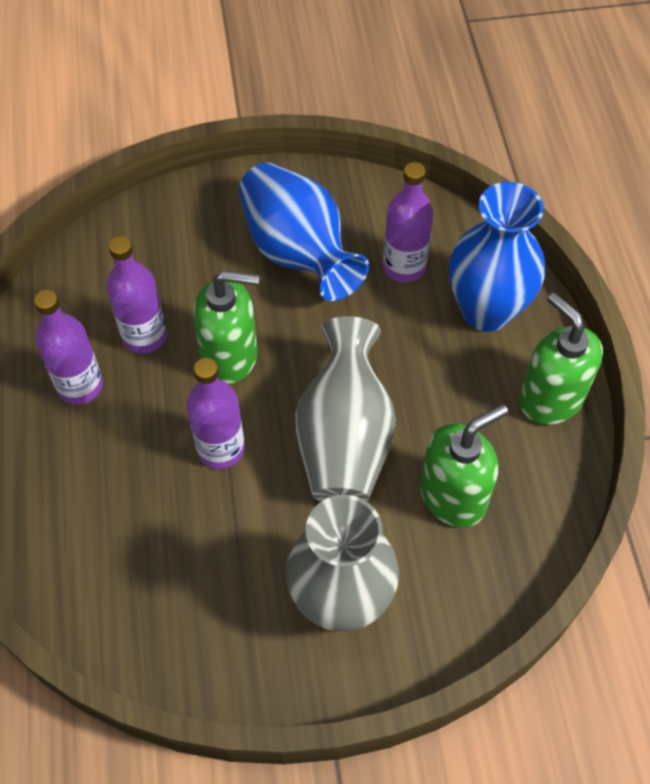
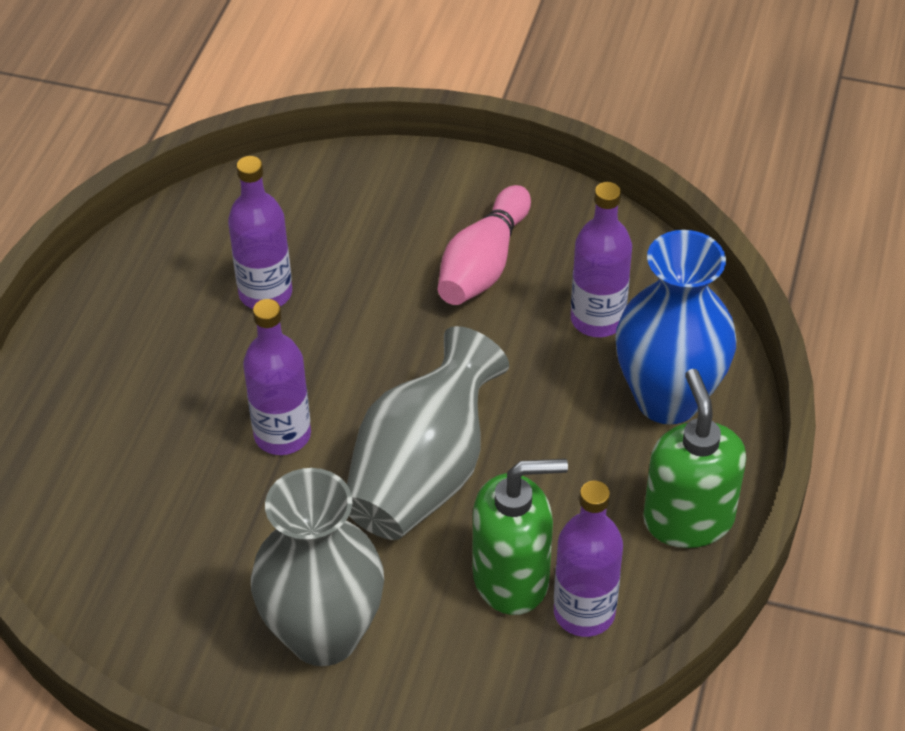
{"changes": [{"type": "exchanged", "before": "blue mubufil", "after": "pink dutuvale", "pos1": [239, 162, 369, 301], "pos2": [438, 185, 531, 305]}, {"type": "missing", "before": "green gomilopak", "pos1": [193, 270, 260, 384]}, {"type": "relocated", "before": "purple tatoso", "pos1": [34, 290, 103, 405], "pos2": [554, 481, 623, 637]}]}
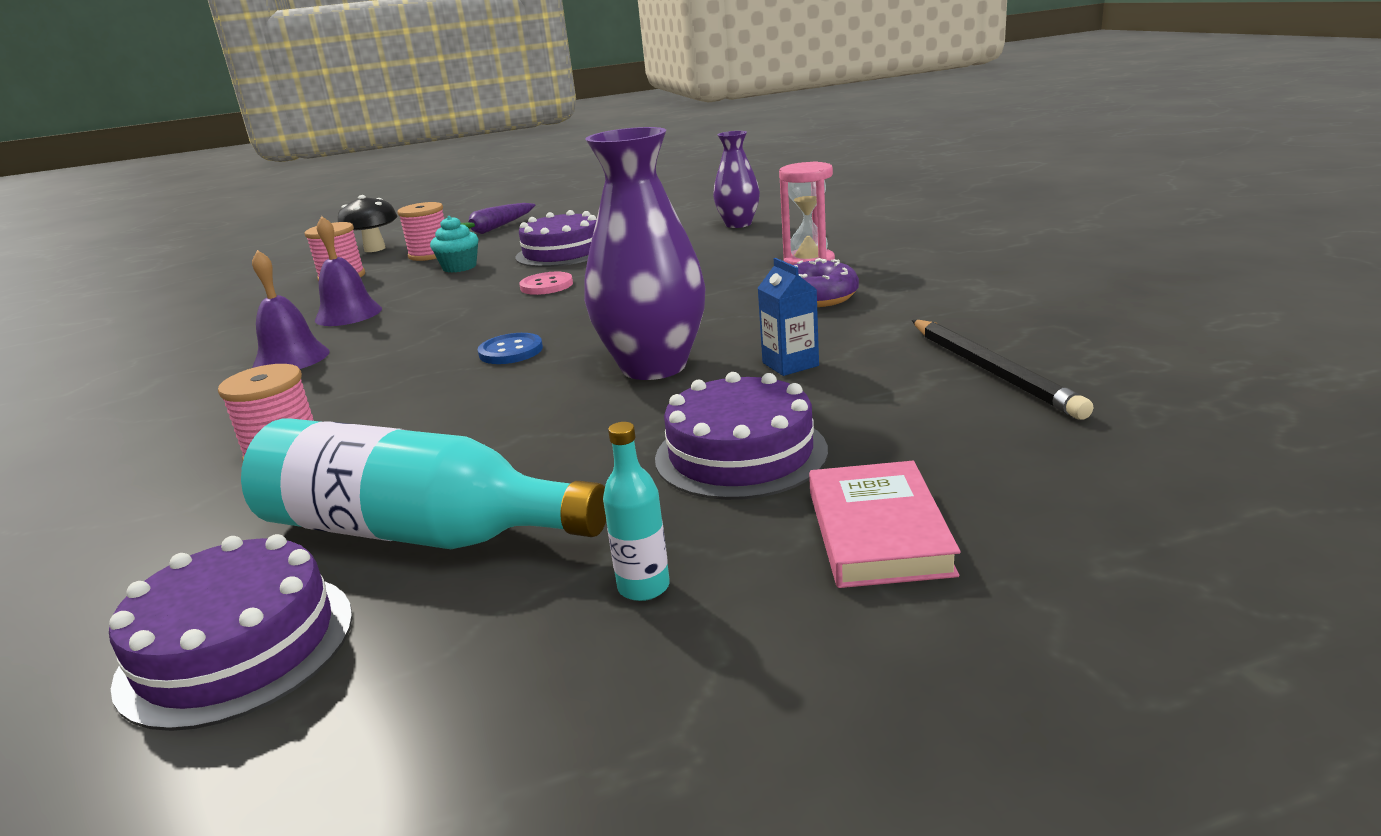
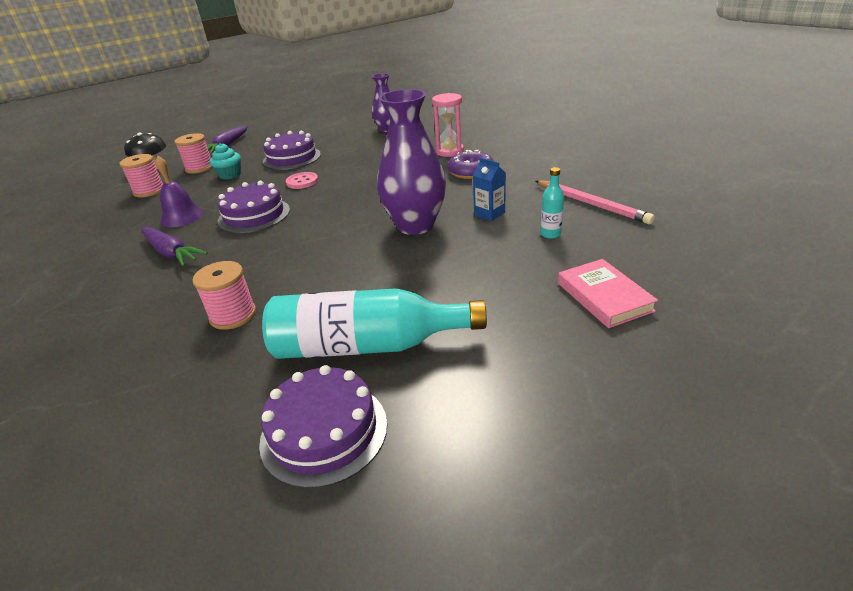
{"changes": [{"type": "exchanged", "before": "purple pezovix", "after": "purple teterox", "pos1": [252, 250, 330, 369], "pos2": [141, 227, 208, 266]}, {"type": "colour", "before": "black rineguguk", "after": "pink rineguguk", "pos1": [912, 320, 1093, 419], "pos2": [536, 180, 655, 224]}, {"type": "missing", "before": "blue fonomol", "pos1": [478, 333, 543, 364]}, {"type": "relocated", "before": "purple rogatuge", "pos1": [655, 372, 828, 500], "pos2": [217, 181, 290, 233]}, {"type": "relocated", "before": "turquoise tatoso", "pos1": [603, 422, 670, 601], "pos2": [540, 167, 564, 239]}]}
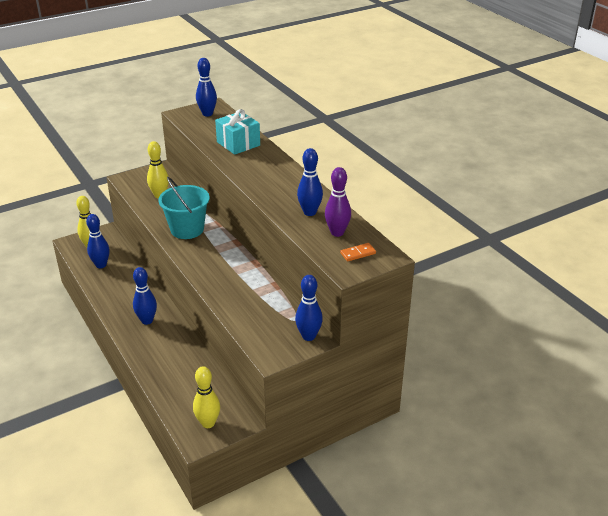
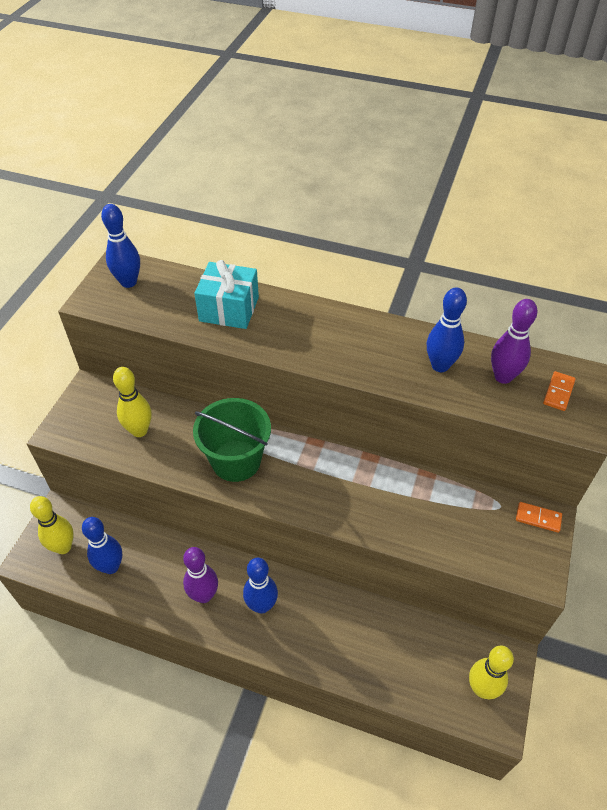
{"changes": [{"type": "colour", "before": "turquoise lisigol", "after": "green lisigol", "pos1": [158, 177, 210, 239], "pos2": [193, 398, 271, 482]}, {"type": "exchanged", "before": "blue dutuvale", "after": "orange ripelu", "pos1": [295, 275, 323, 341], "pos2": [516, 502, 562, 533]}, {"type": "appeared", "after": "purple dutuvale", "pos2": [183, 547, 218, 603]}]}
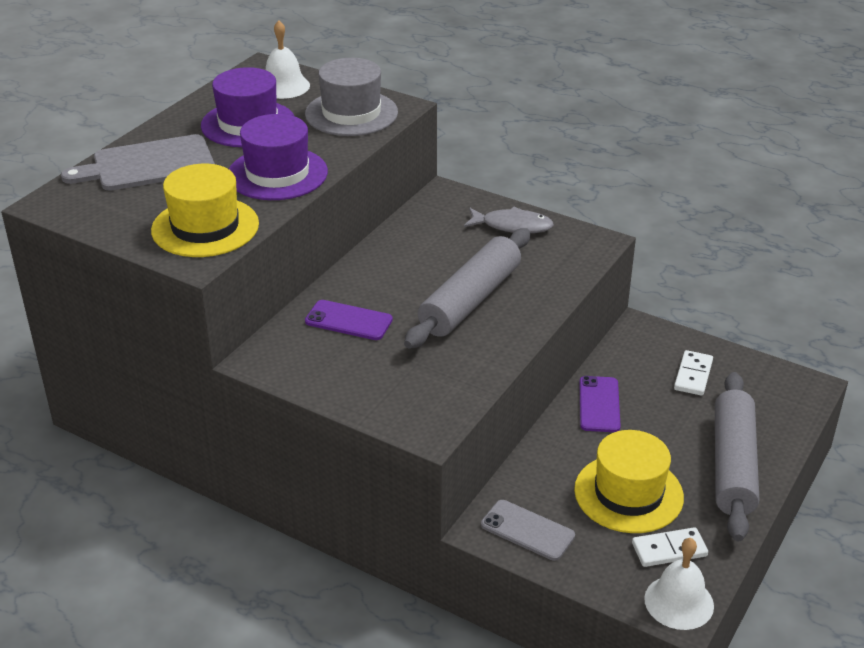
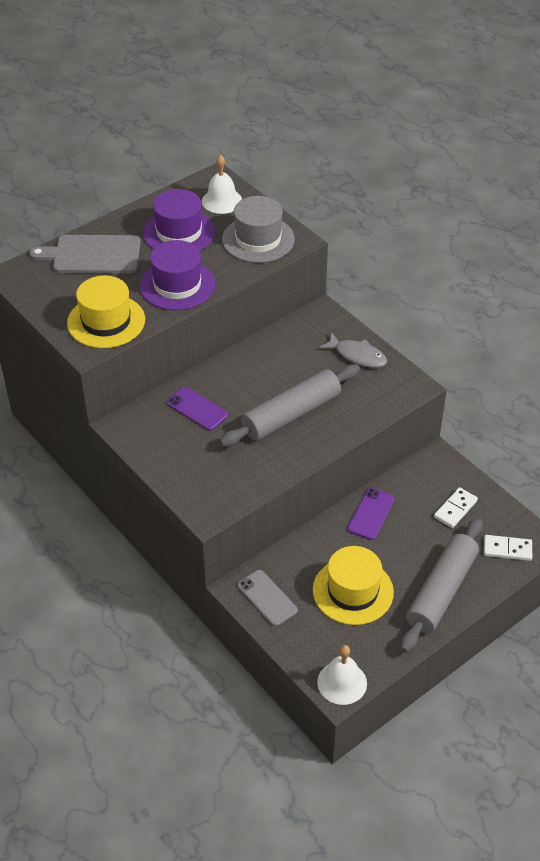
{"changes": [{"type": "relocated", "before": "white ripelu", "pos1": [632, 527, 708, 567], "pos2": [484, 535, 532, 561]}]}
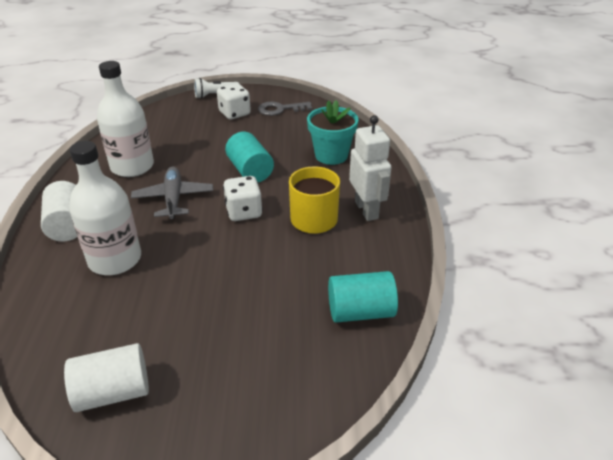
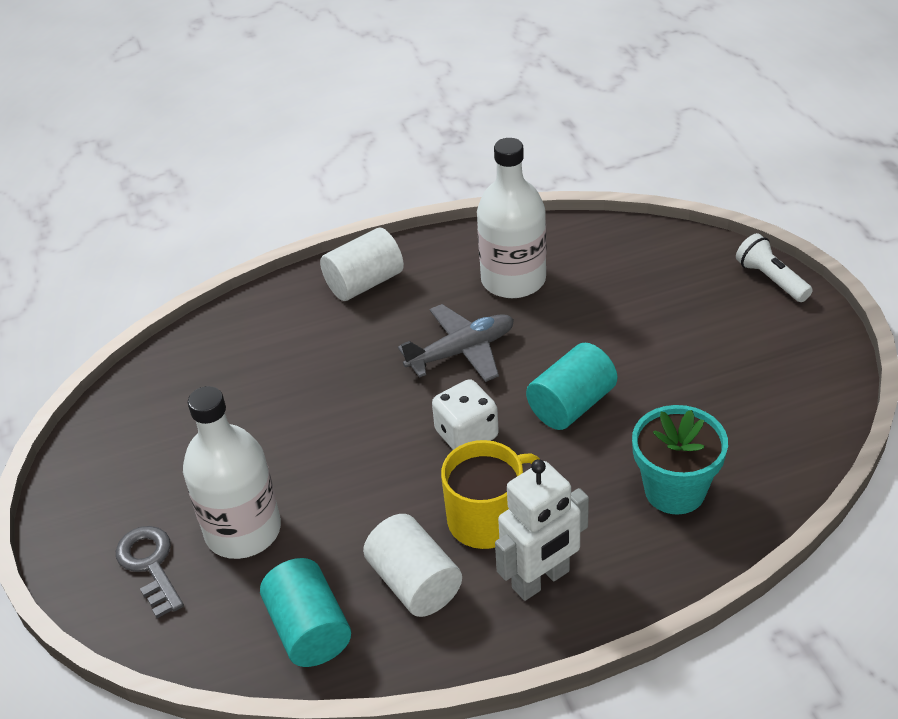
{"changes": [{"type": "missing", "before": "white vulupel", "pos1": [217, 83, 251, 119]}, {"type": "relocated", "before": "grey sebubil", "pos1": [258, 102, 312, 116], "pos2": [116, 526, 184, 618]}, {"type": "relocated", "before": "white tatoso", "pos1": [69, 141, 141, 275], "pos2": [183, 386, 281, 559]}, {"type": "relocated", "before": "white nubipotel", "pos1": [64, 343, 149, 412], "pos2": [363, 514, 462, 617]}]}
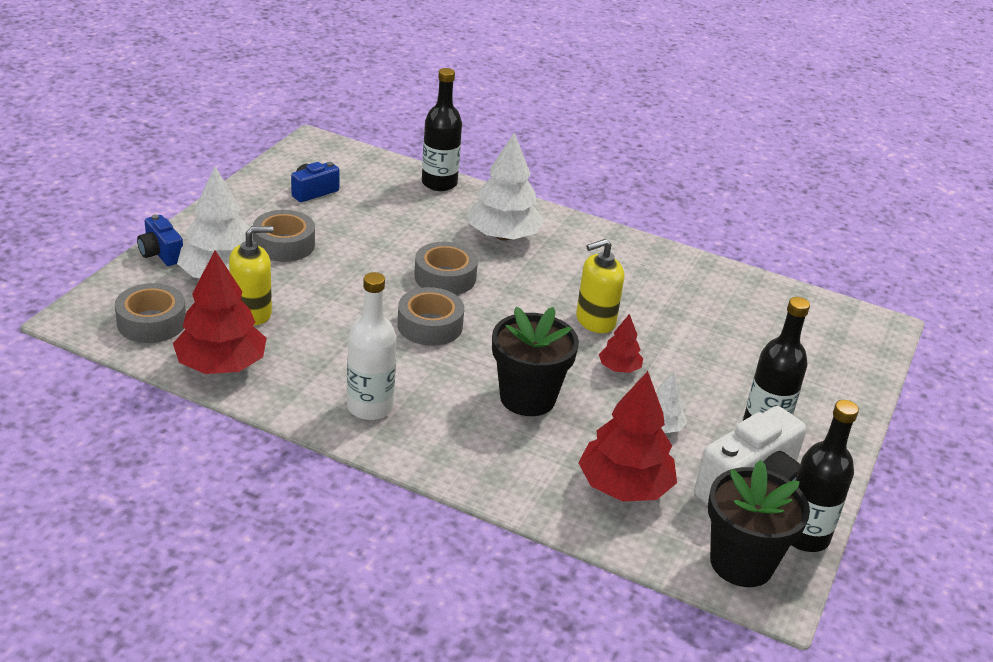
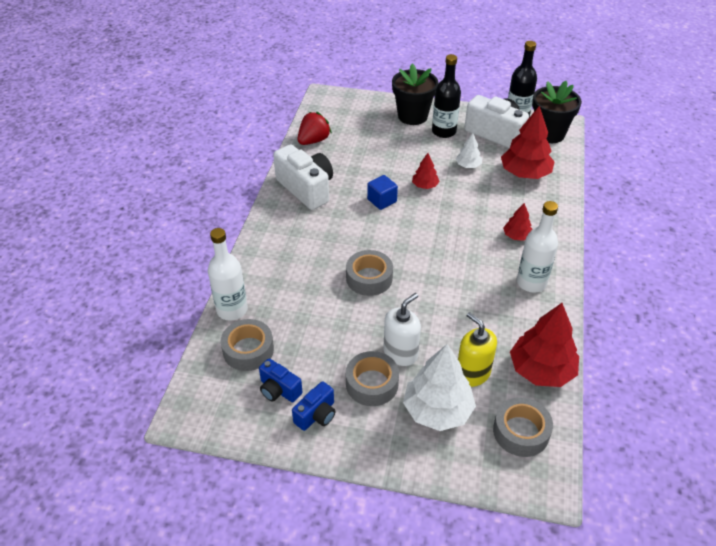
{"changes": [{"type": "colour", "before": "black tatoso", "after": "white tatoso", "pos1": [422, 68, 462, 191], "pos2": [208, 228, 248, 321]}, {"type": "missing", "before": "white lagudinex", "pos1": [468, 133, 544, 241]}, {"type": "relocated", "before": "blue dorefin", "pos1": [137, 214, 183, 266], "pos2": [292, 381, 335, 431]}, {"type": "exchanged", "before": "yellow gomilopak", "after": "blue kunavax", "pos1": [576, 239, 624, 333], "pos2": [367, 175, 398, 210]}, {"type": "relocated", "before": "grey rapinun", "pos1": [397, 287, 464, 346], "pos2": [221, 319, 274, 371]}, {"type": "relocated", "before": "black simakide", "pos1": [492, 307, 579, 416], "pos2": [392, 63, 438, 125]}, {"type": "appeared", "after": "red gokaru", "pos2": [298, 112, 332, 145]}, {"type": "appeared", "after": "white dorefin", "pos2": [273, 144, 333, 210]}, {"type": "appeared", "after": "red lagudinex", "pos2": [503, 203, 532, 241]}, {"type": "appeared", "after": "white gomilopak", "pos2": [383, 293, 421, 366]}]}
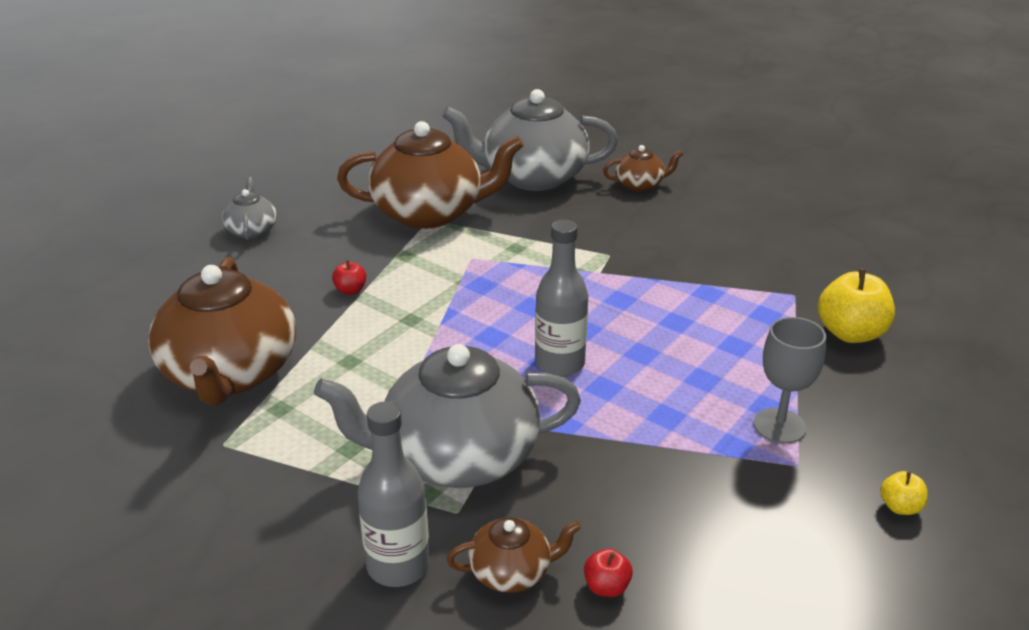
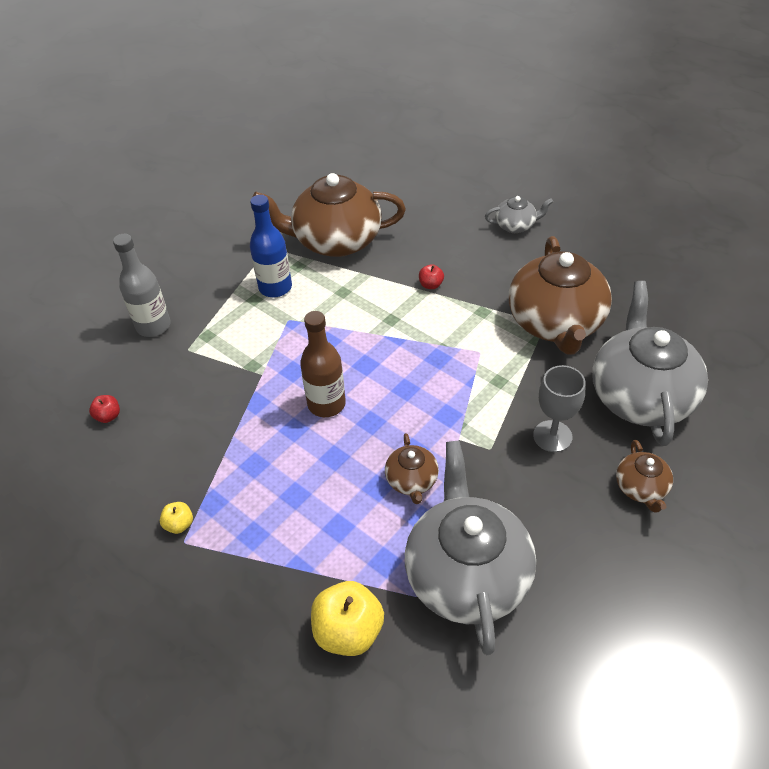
{"changes": [{"type": "colour", "before": "grey tatoso", "after": "brown tatoso", "pos1": [535, 220, 588, 377], "pos2": [300, 311, 346, 417]}, {"type": "relocated", "before": "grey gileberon", "pos1": [753, 317, 826, 444], "pos2": [533, 365, 586, 452]}, {"type": "relocated", "before": "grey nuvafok", "pos1": [314, 344, 581, 488], "pos2": [405, 441, 536, 655]}, {"type": "relocated", "before": "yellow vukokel", "pos1": [880, 471, 928, 515], "pos2": [160, 502, 193, 534]}, {"type": "relocated", "before": "brown nuvafok", "pos1": [446, 517, 581, 593], "pos2": [385, 433, 439, 504]}, {"type": "appeared", "after": "blue tatoso", "pos2": [250, 195, 292, 297]}]}
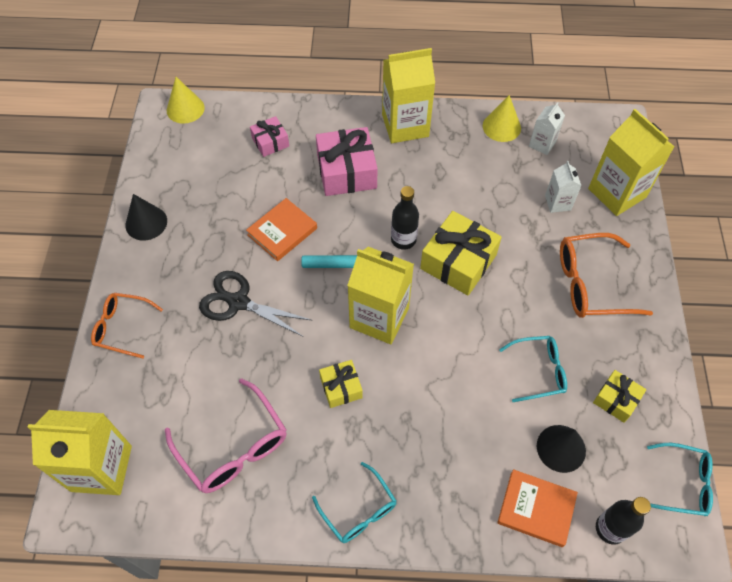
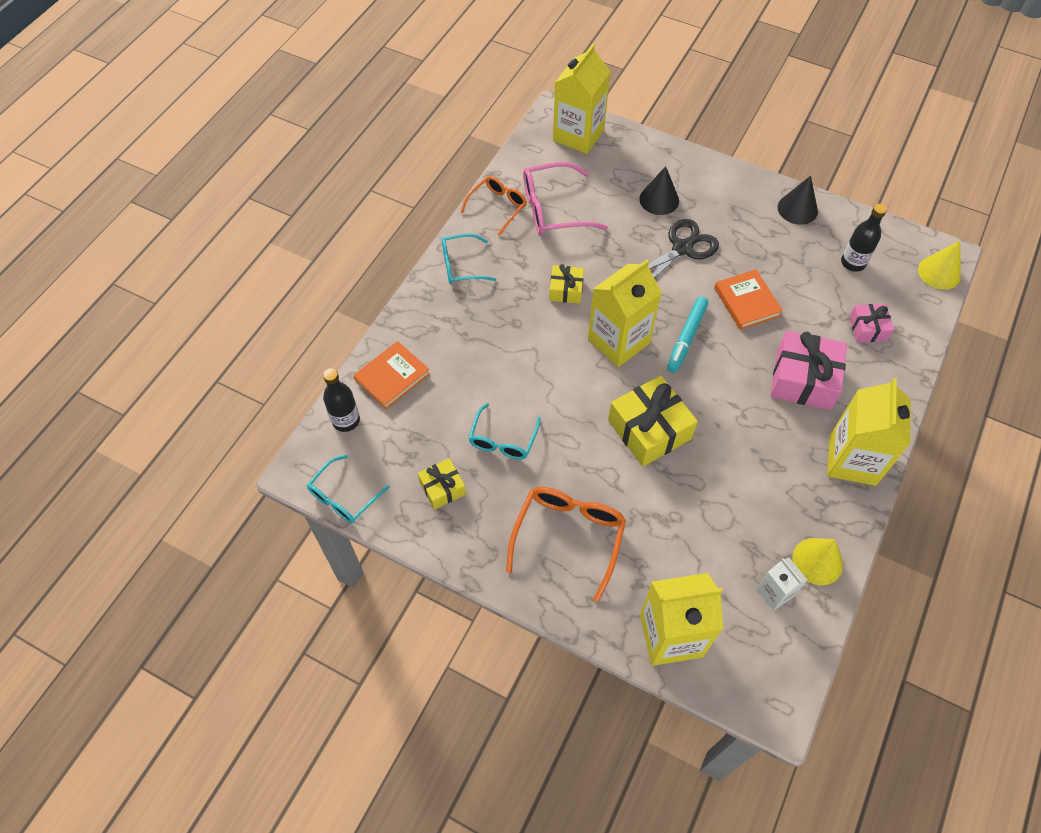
{"changes": [{"type": "missing", "before": "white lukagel", "pos1": [545, 161, 581, 213]}, {"type": "relocated", "before": "black tatoso", "pos1": [391, 186, 419, 250], "pos2": [841, 204, 887, 272]}, {"type": "relocated", "before": "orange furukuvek", "pos1": [91, 293, 163, 359], "pos2": [460, 176, 527, 236]}, {"type": "relocated", "before": "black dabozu", "pos1": [537, 425, 586, 473], "pos2": [639, 166, 679, 215]}]}
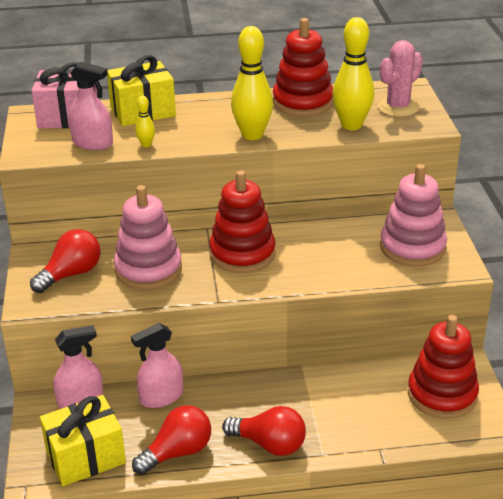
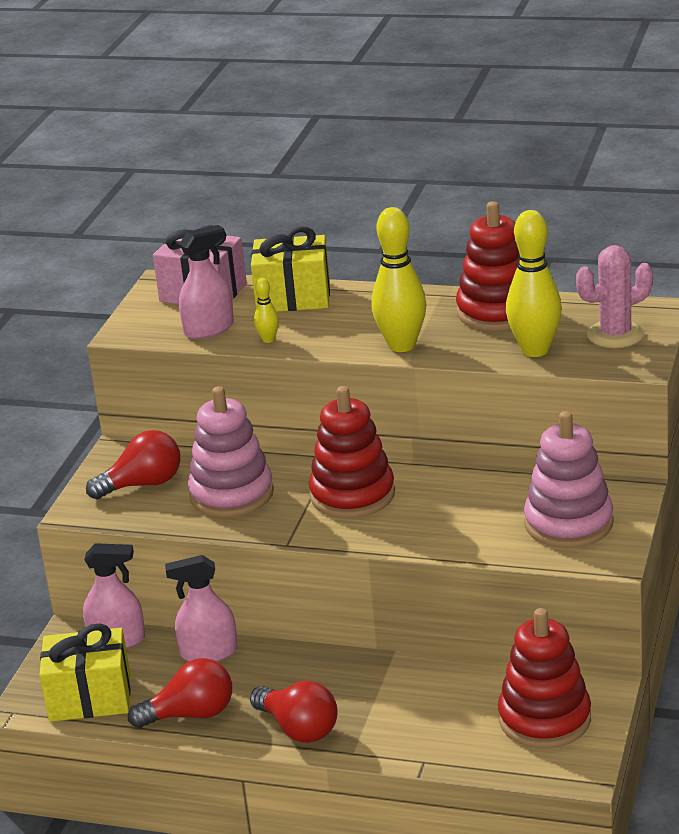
{"changes": [{"type": "spun", "before": "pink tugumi", "pos1": [69, 62, 113, 150], "pos2": [179, 225, 234, 339], "turn": -75}]}
